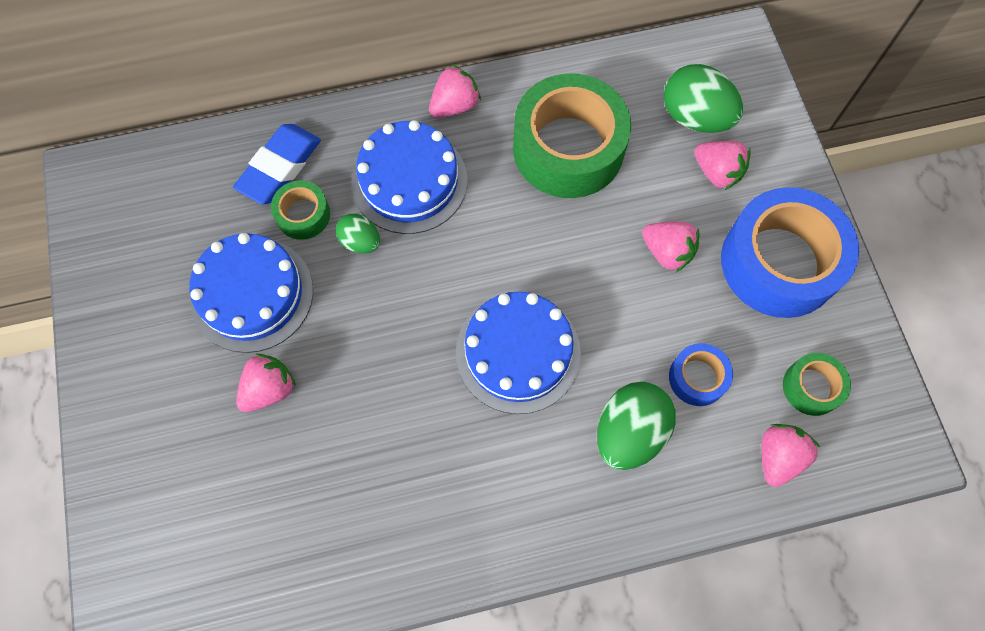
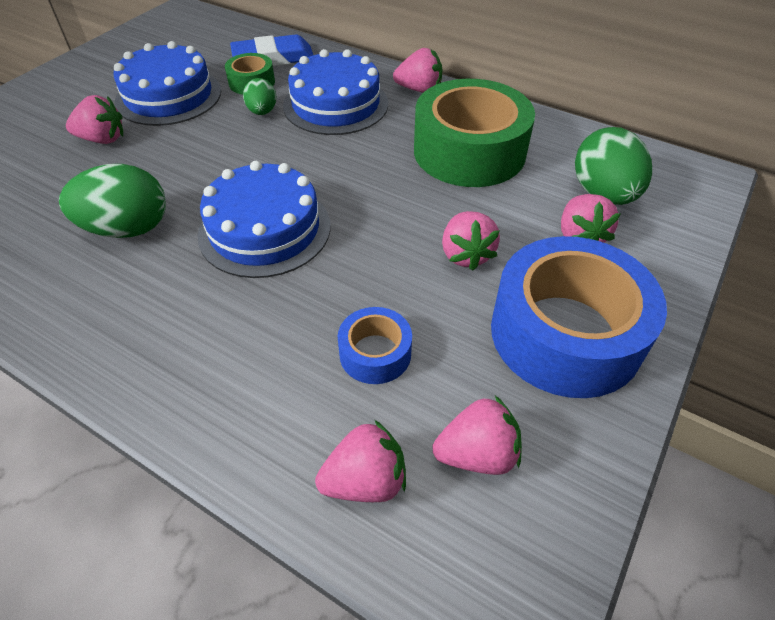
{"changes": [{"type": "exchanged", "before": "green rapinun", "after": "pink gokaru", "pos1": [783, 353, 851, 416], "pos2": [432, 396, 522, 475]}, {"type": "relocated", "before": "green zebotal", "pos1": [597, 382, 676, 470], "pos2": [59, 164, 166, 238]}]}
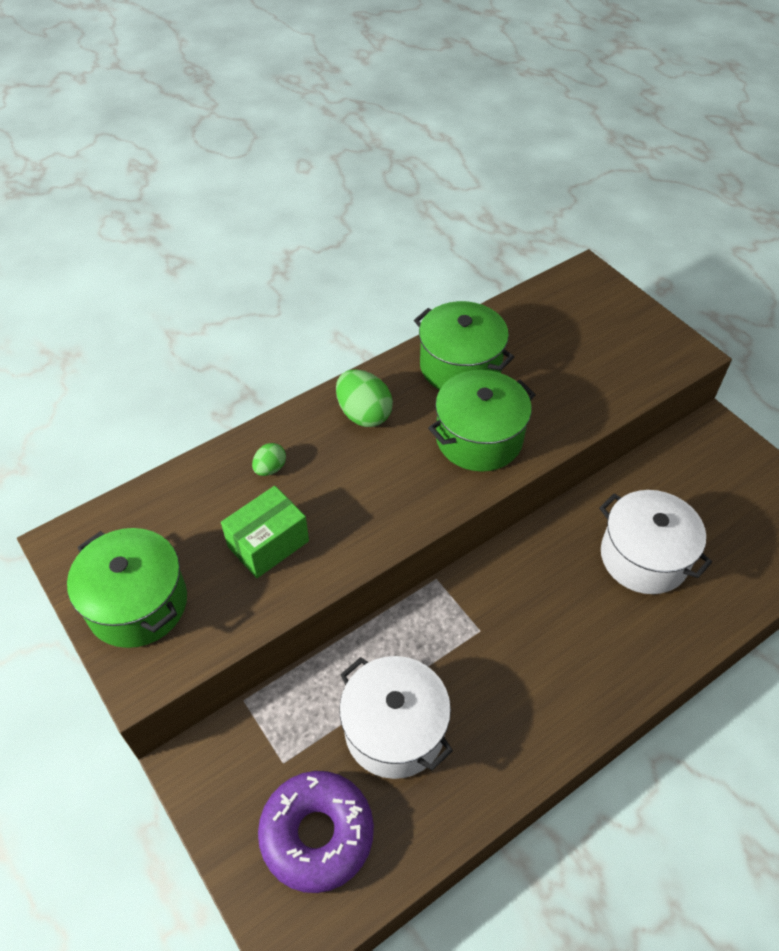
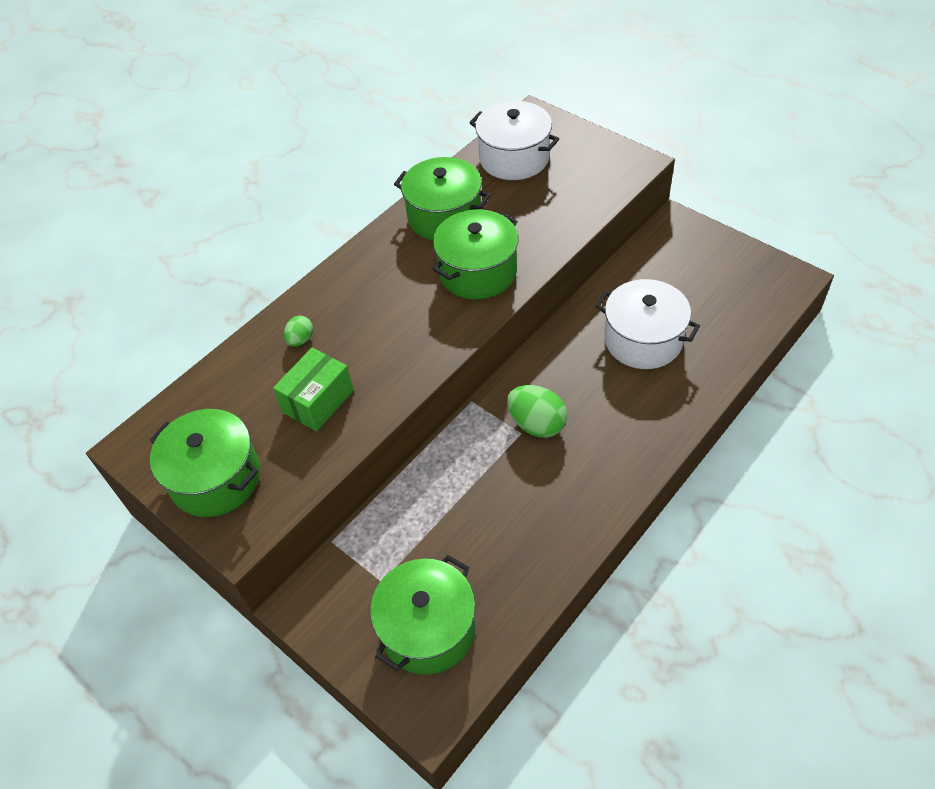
{"changes": [{"type": "relocated", "before": "green zebotal", "pos1": [336, 369, 393, 427], "pos2": [507, 385, 567, 438]}, {"type": "relocated", "before": "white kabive", "pos1": [339, 656, 453, 779], "pos2": [469, 101, 559, 180]}, {"type": "exchanged", "before": "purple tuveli", "after": "green kabive", "pos1": [258, 771, 374, 893], "pos2": [370, 555, 476, 675]}]}
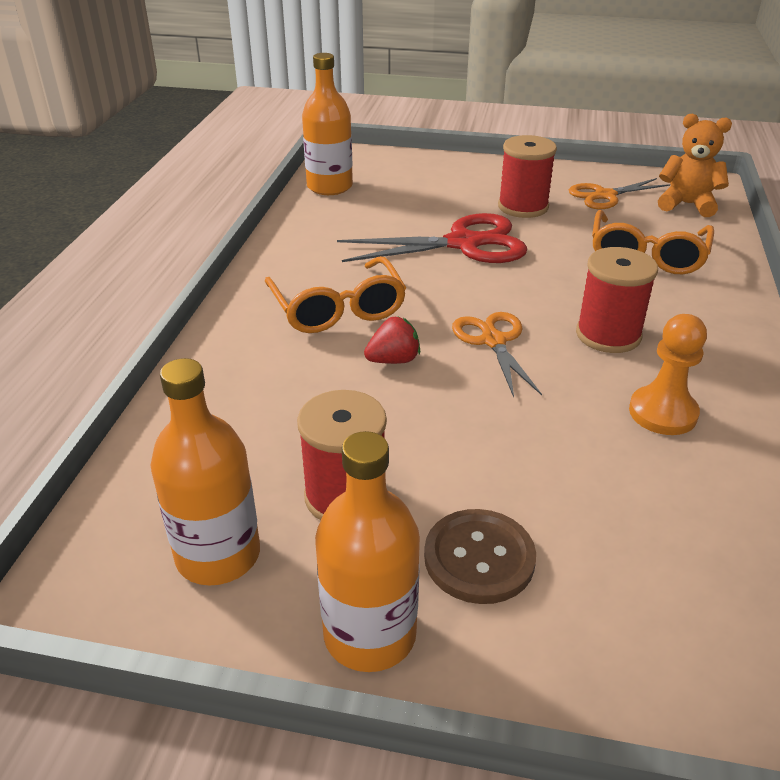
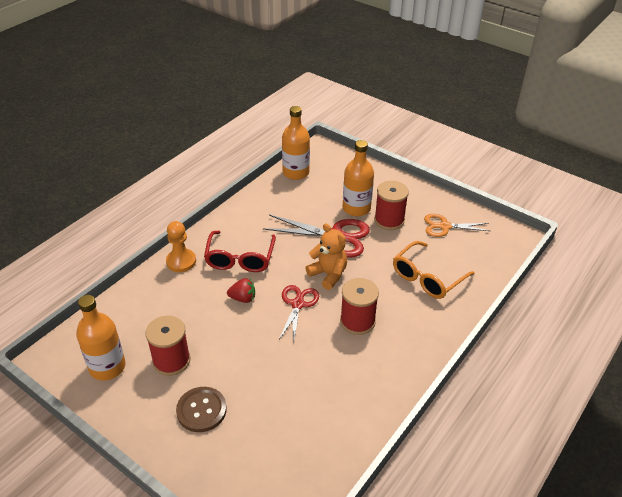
{"changes": [{"type": "relocated", "before": "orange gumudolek", "pos1": [658, 113, 732, 217], "pos2": [305, 223, 347, 290]}, {"type": "colour", "before": "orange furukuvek", "after": "red furukuvek", "pos1": [265, 256, 406, 333], "pos2": [204, 231, 276, 272]}, {"type": "colour", "before": "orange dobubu", "after": "red dobubu", "pos1": [452, 312, 542, 397], "pos2": [279, 285, 319, 344]}, {"type": "relocated", "before": "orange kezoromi", "pos1": [629, 314, 707, 435], "pos2": [166, 221, 196, 272]}, {"type": "relocated", "before": "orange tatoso", "pos1": [315, 431, 420, 672], "pos2": [343, 140, 374, 216]}]}
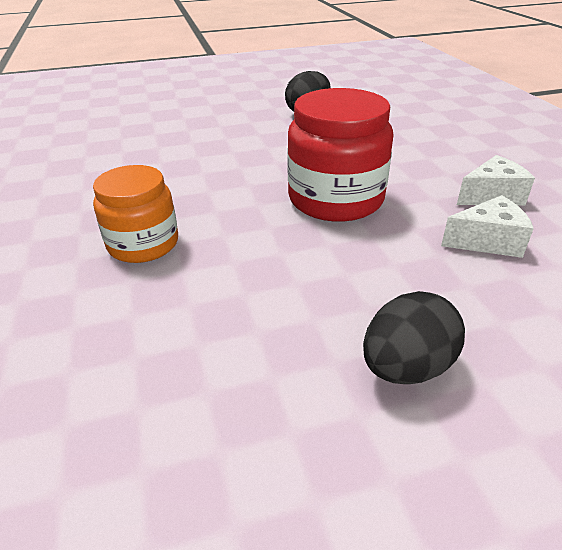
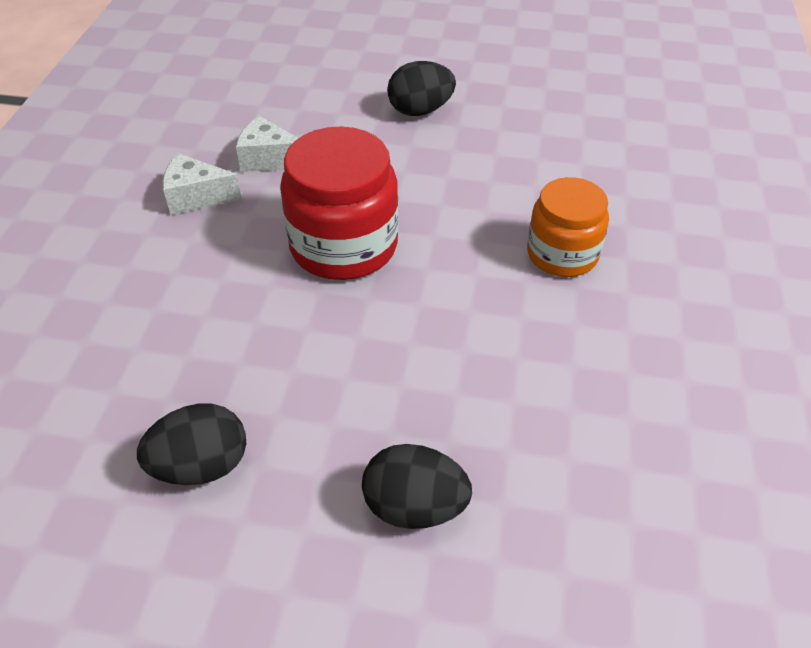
{"changes": [{"type": "appeared", "after": "black zebotal", "pos2": [362, 444, 472, 529]}]}
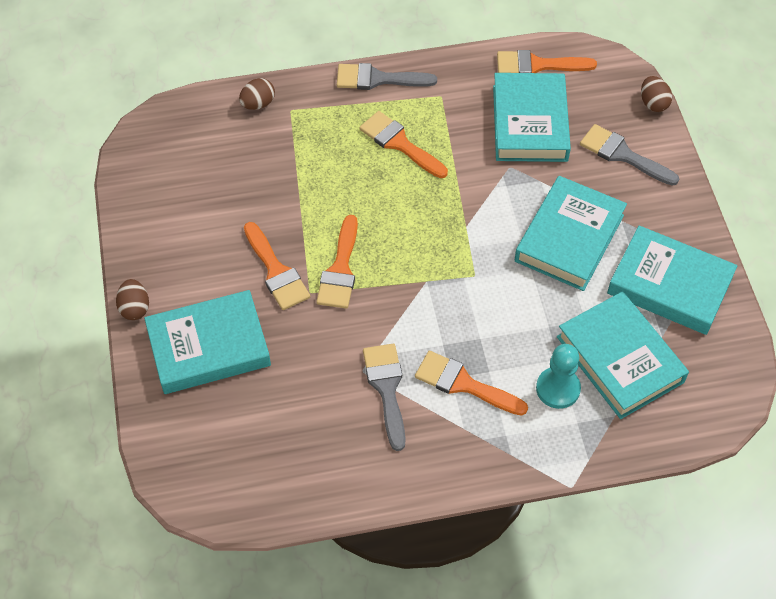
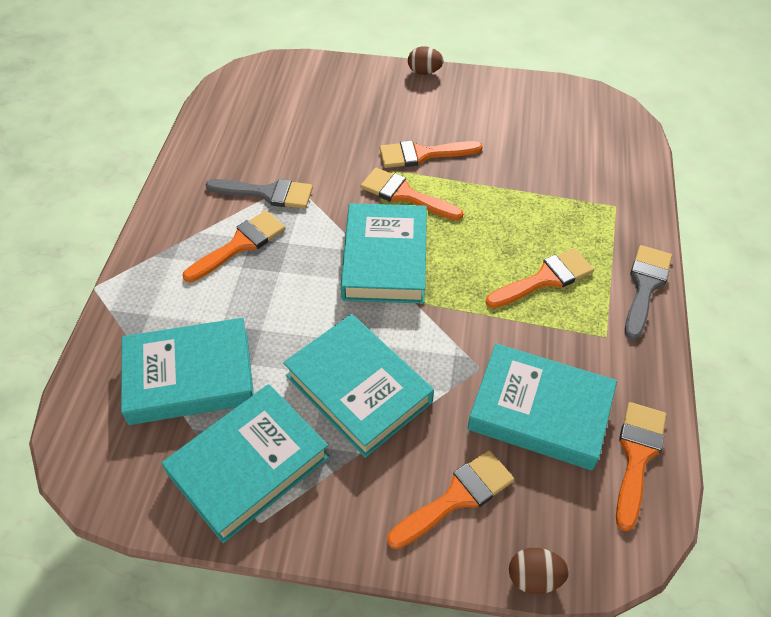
{"changes": [{"type": "missing", "before": "brown zebotal", "pos1": [239, 78, 275, 110]}, {"type": "colour", "before": "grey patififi", "after": "orange patififi", "pos1": [580, 124, 679, 186], "pos2": [387, 450, 514, 549]}, {"type": "relocated", "before": "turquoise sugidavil", "pos1": [144, 290, 271, 394], "pos2": [341, 203, 427, 304]}, {"type": "missing", "before": "turquoise kezoromi", "pos1": [536, 344, 581, 409]}]}
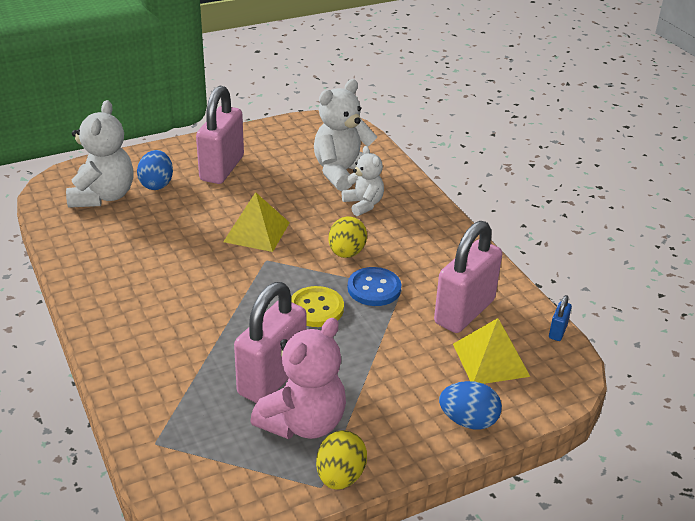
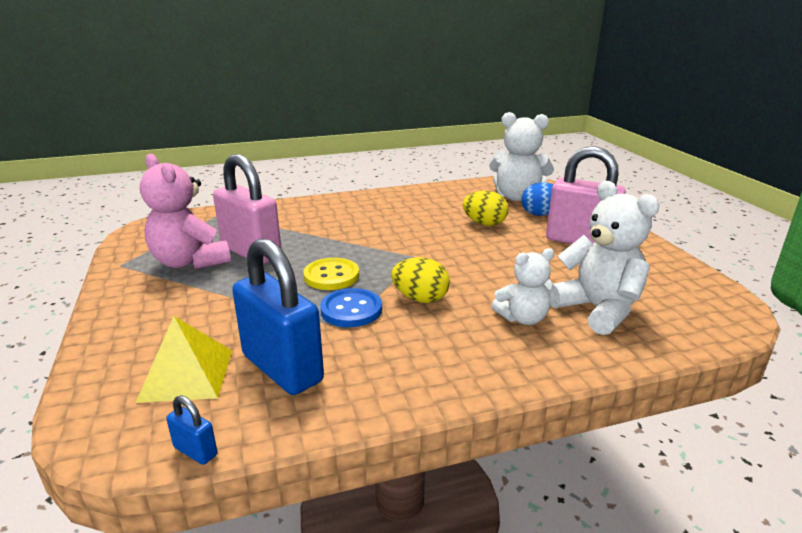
{"changes": [{"type": "missing", "before": "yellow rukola", "pos1": [223, 192, 290, 252]}, {"type": "colour", "before": "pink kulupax", "after": "blue kulupax", "pos1": [434, 221, 502, 333], "pos2": [232, 238, 324, 395]}, {"type": "missing", "before": "blue zebotal", "pos1": [439, 381, 502, 429]}, {"type": "relocated", "before": "yellow zebotal", "pos1": [316, 430, 367, 490], "pos2": [463, 191, 508, 226]}]}
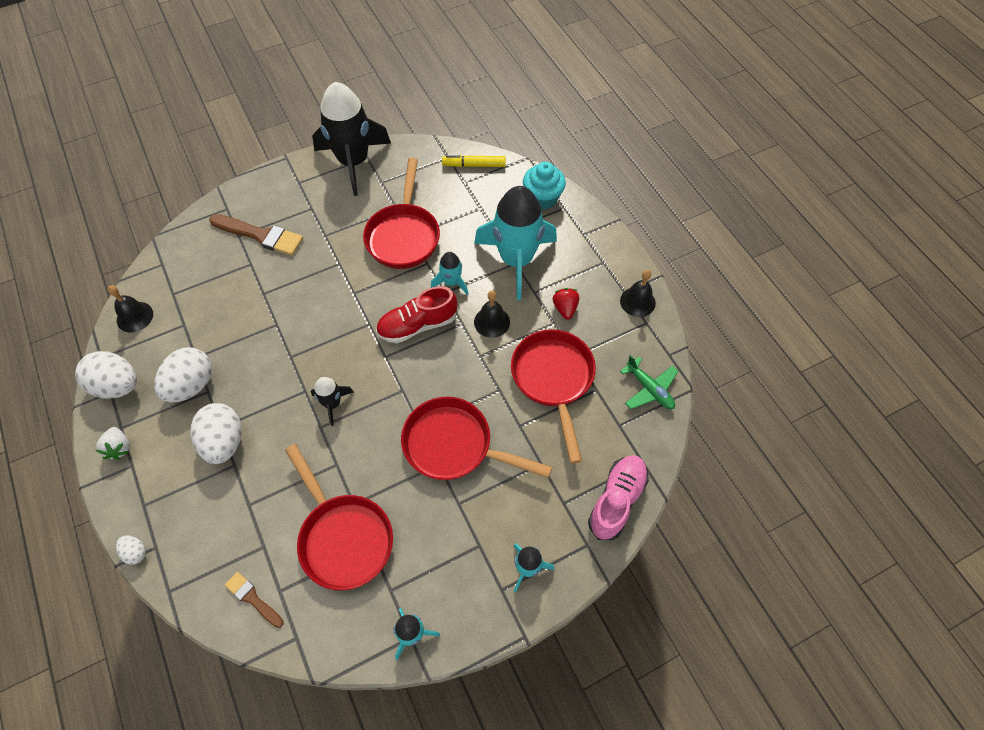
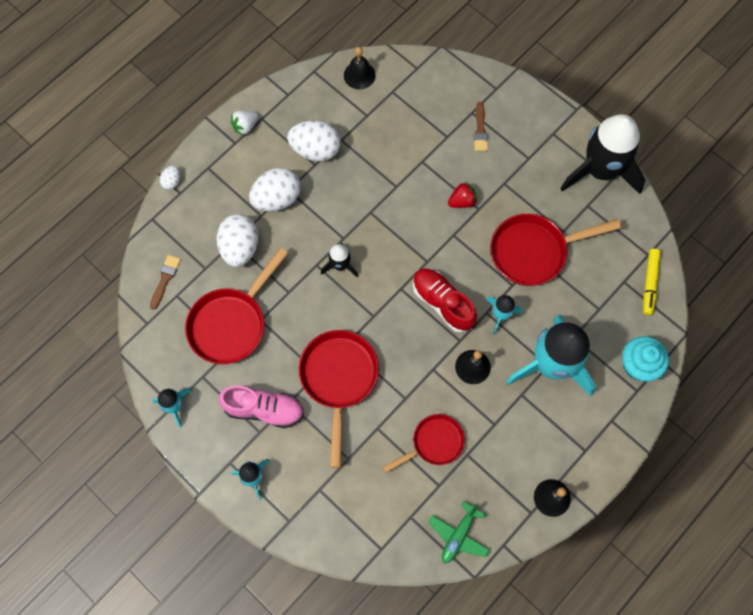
{"changes": [{"type": "spun", "before": "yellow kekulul", "pos1": [442, 155, 506, 167], "pos2": [643, 249, 661, 315], "turn": -150}, {"type": "size", "before": "brown patififi", "pos1": [209, 214, 303, 256], "pos2": [474, 102, 488, 151], "scale": 0.57}, {"type": "relocated", "before": "red gokaru", "pos1": [553, 288, 579, 320], "pos2": [448, 182, 477, 208]}, {"type": "size", "before": "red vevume", "pos1": [511, 329, 596, 464], "pos2": [382, 414, 465, 473], "scale": 0.63}, {"type": "relocated", "before": "white zebotal", "pos1": [75, 351, 137, 399], "pos2": [217, 214, 259, 267]}, {"type": "relocated", "before": "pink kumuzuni", "pos1": [588, 455, 649, 540], "pos2": [218, 386, 304, 428]}]}
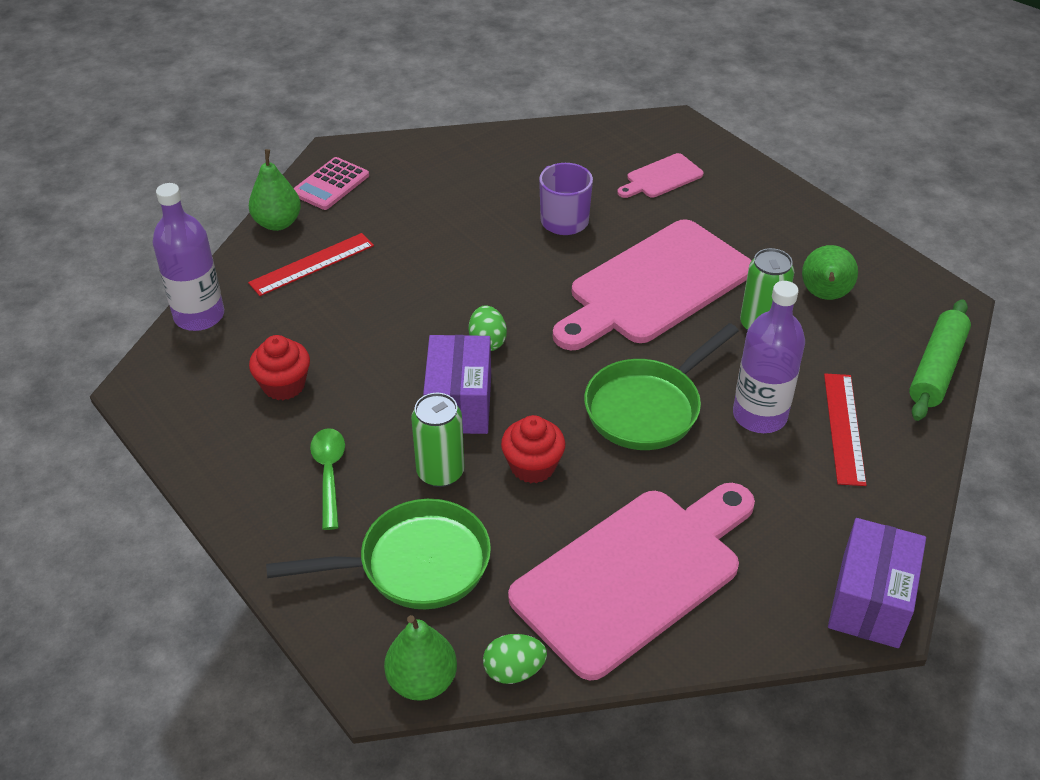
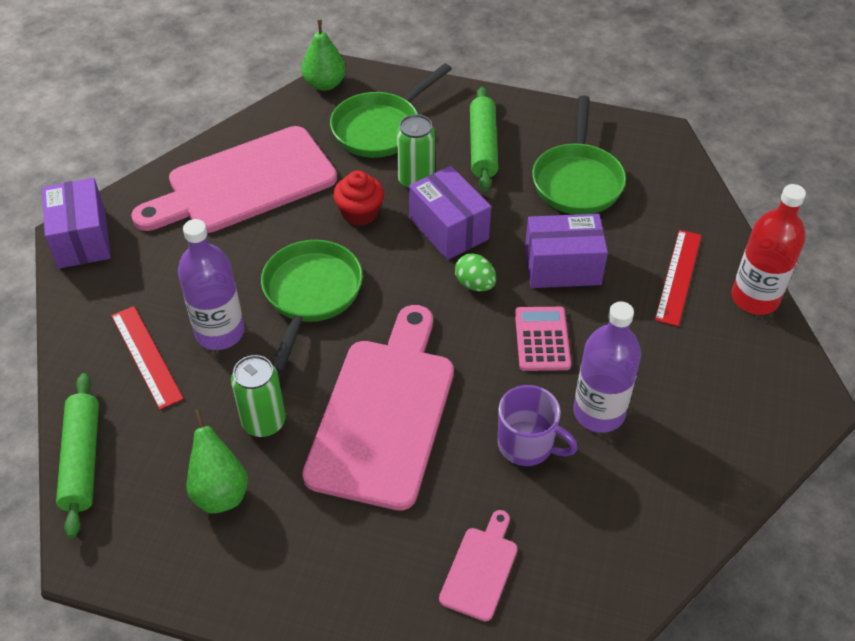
{"changes": [{"type": "exchanged", "before": "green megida", "after": "red tatoso", "pos1": [249, 149, 301, 231], "pos2": [731, 184, 806, 315]}, {"type": "relocated", "before": "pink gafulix", "pos1": [294, 157, 369, 210], "pos2": [515, 307, 571, 371]}, {"type": "relocated", "before": "purple tatoso", "pos1": [153, 183, 224, 331], "pos2": [573, 302, 641, 433]}, {"type": "exchanged", "before": "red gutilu", "after": "green vevume", "pos1": [249, 335, 310, 400], "pos2": [532, 95, 626, 215]}, {"type": "exchanged", "before": "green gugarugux", "after": "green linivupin", "pos1": [310, 428, 345, 530], "pos2": [470, 87, 498, 191]}, {"type": "spun", "before": "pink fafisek", "pos1": [508, 483, 755, 680], "pos2": [131, 126, 337, 233], "turn": 45}, {"type": "missing", "before": "green zebotal", "pos1": [483, 634, 547, 684]}, {"type": "appeared", "after": "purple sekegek", "pos2": [525, 214, 608, 288]}]}
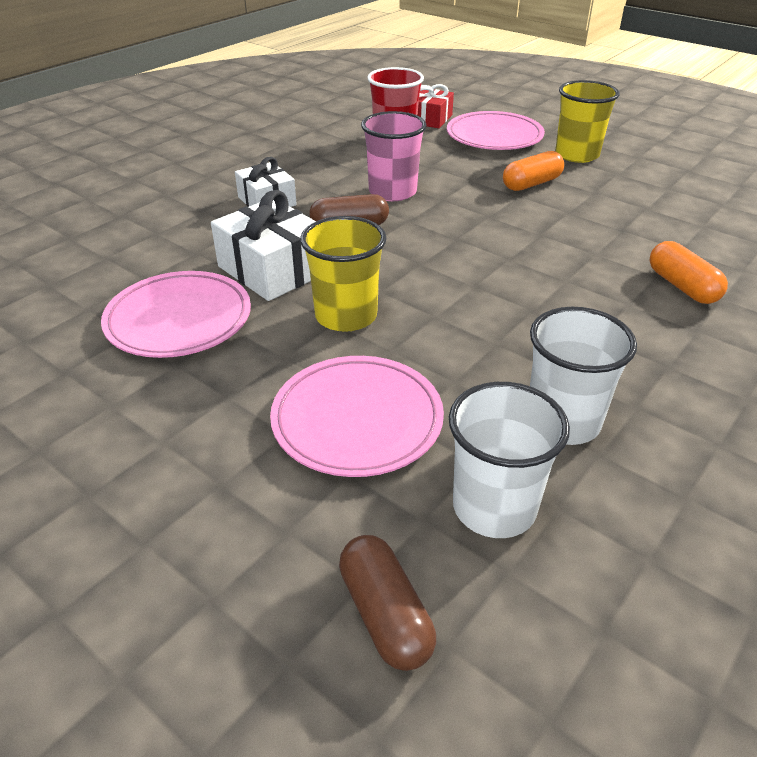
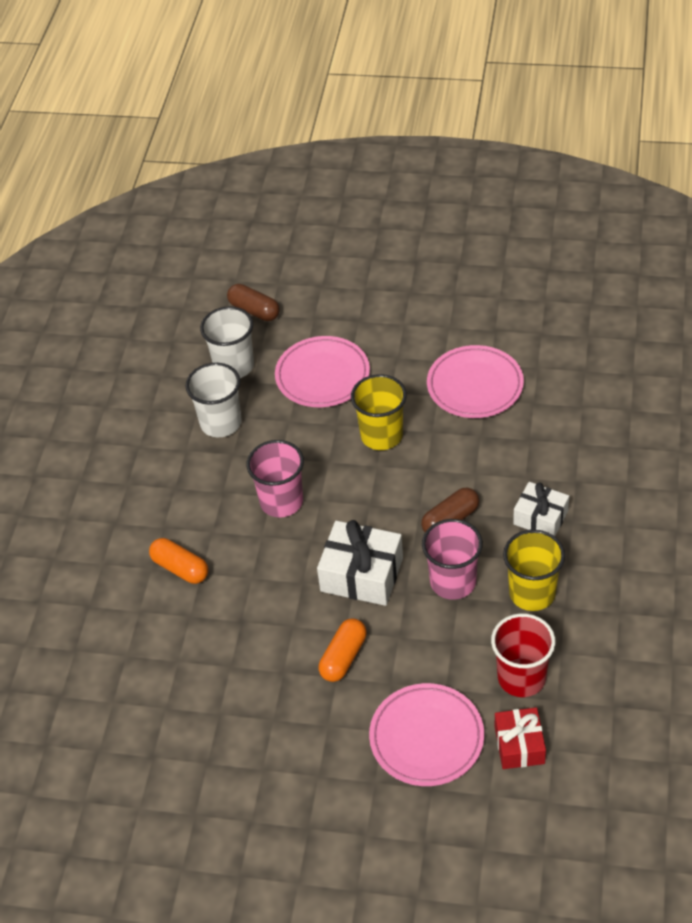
{"changes": [{"type": "relocated", "before": "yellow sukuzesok", "pos1": [555, 80, 620, 163], "pos2": [503, 530, 565, 611]}, {"type": "relocated", "before": "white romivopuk", "pos1": [211, 190, 316, 301], "pos2": [317, 520, 403, 606]}, {"type": "appeared", "after": "pink sukuzesok", "pos2": [247, 440, 304, 517]}]}
